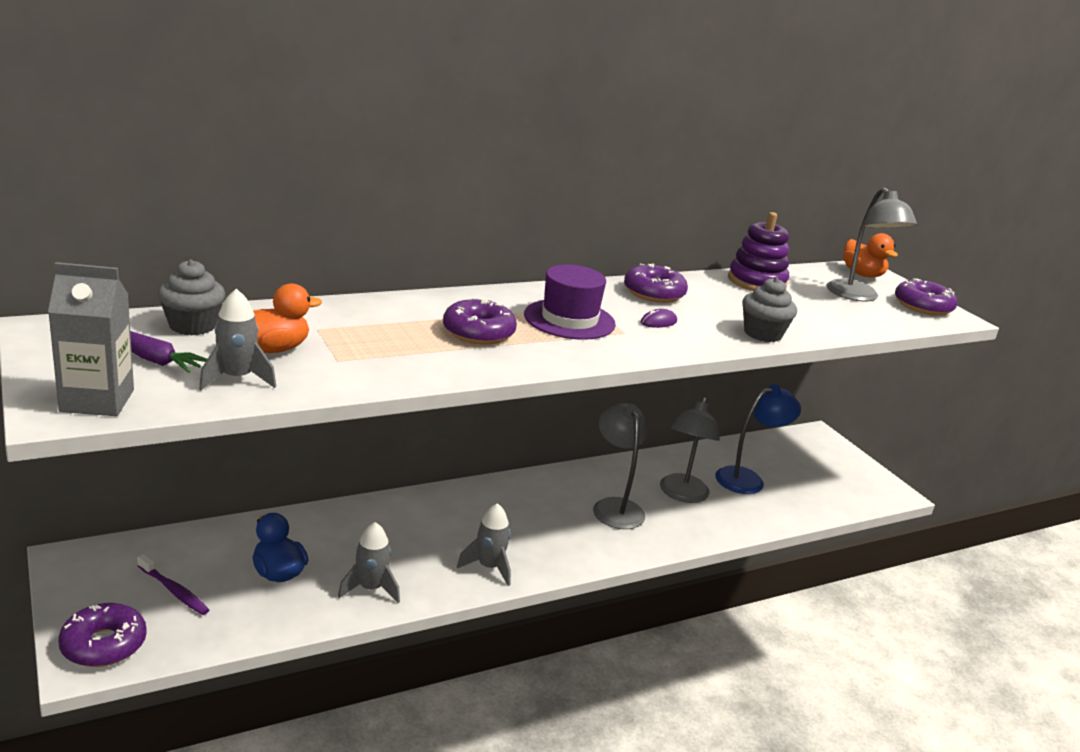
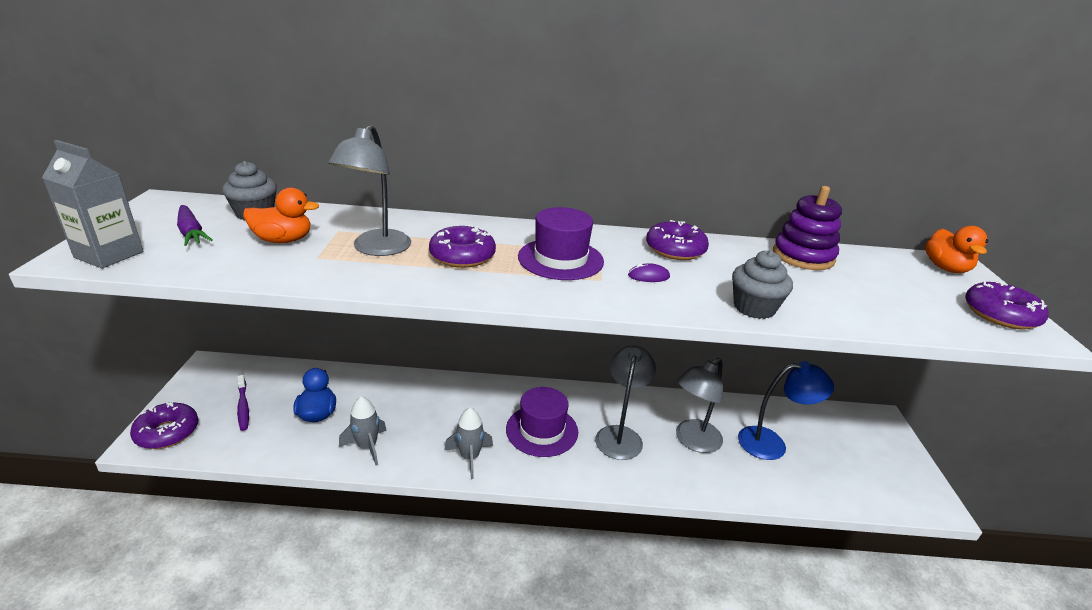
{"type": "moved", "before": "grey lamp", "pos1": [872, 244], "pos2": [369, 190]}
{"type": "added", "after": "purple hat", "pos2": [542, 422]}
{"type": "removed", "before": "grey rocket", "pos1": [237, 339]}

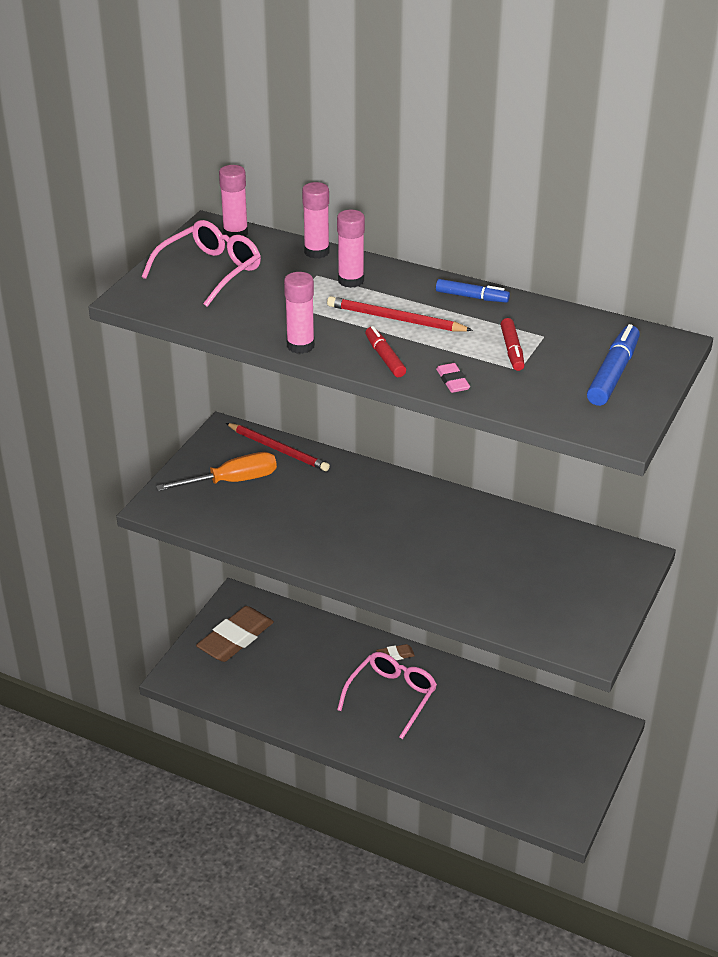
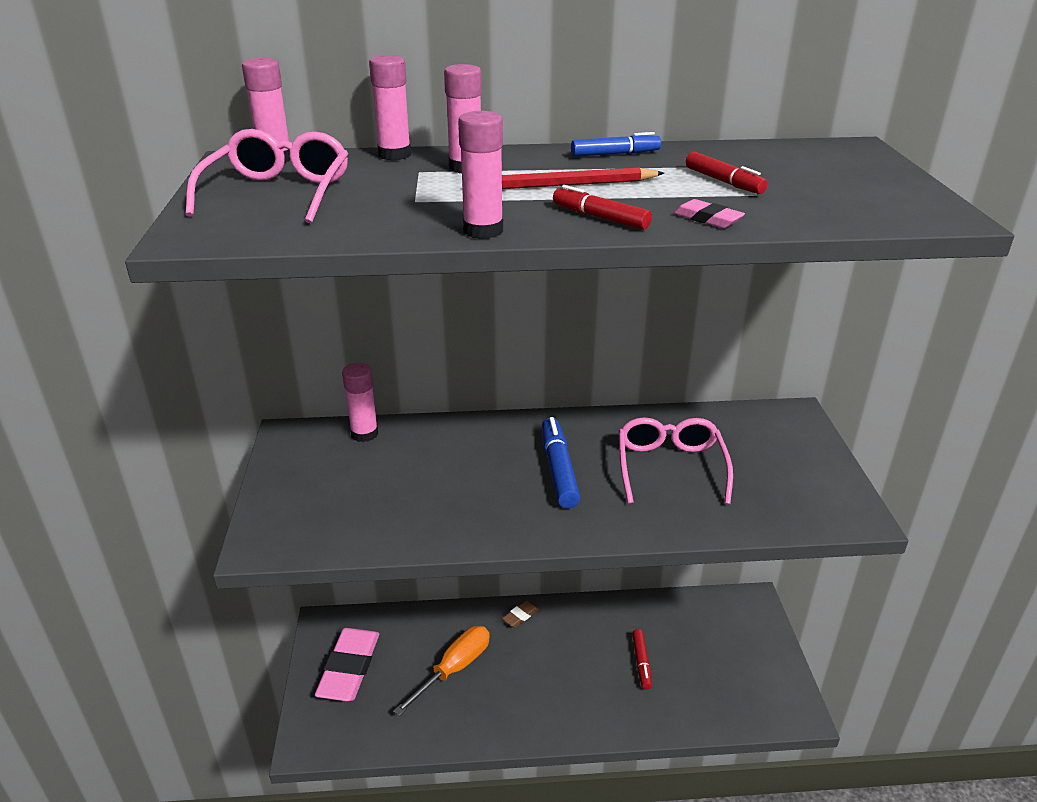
{"type": "recoloured", "before": "brown eraser", "after": "pink eraser", "pos1": [235, 634], "pos2": [347, 664]}
{"type": "replaced", "before": "red pencil", "after": "pink glue stick", "pos1": [278, 447], "pos2": [360, 402]}
{"type": "moved", "before": "orange screwdriver", "pos1": [216, 471], "pos2": [441, 671]}
{"type": "moved", "before": "blue marker", "pos1": [613, 365], "pos2": [561, 462]}
{"type": "moved", "before": "pink glasses", "pos1": [387, 695], "pos2": [676, 461]}
{"type": "added", "after": "red marker", "pos2": [642, 659]}

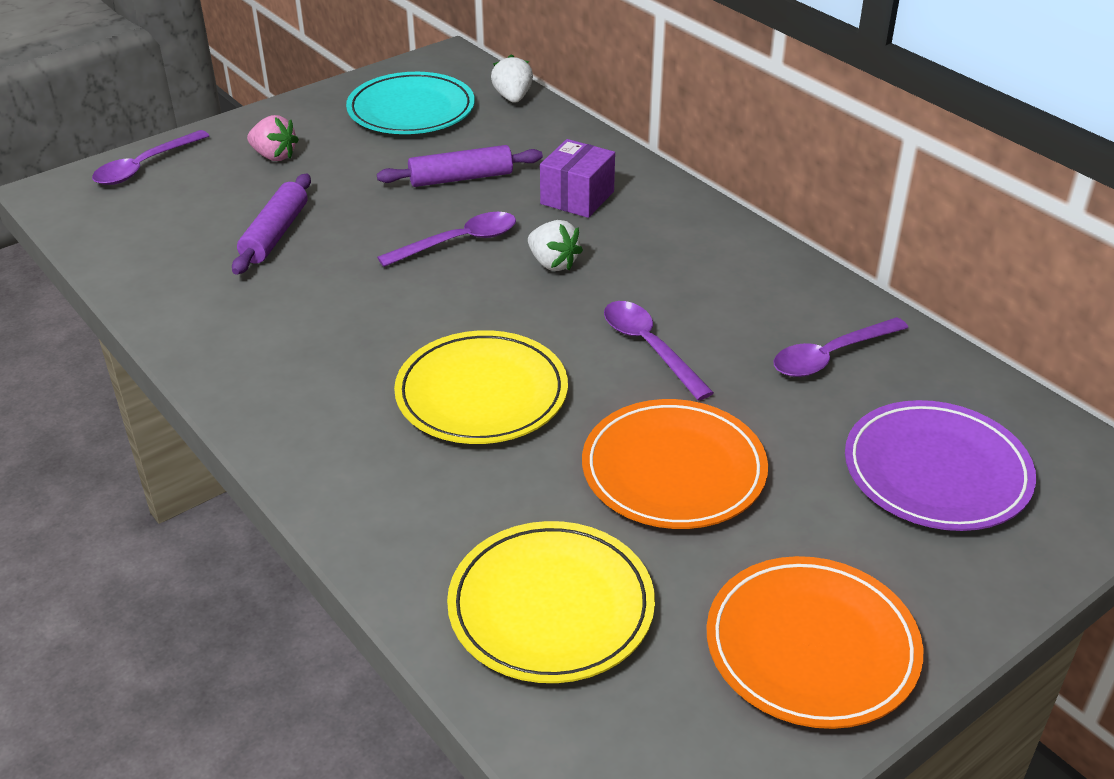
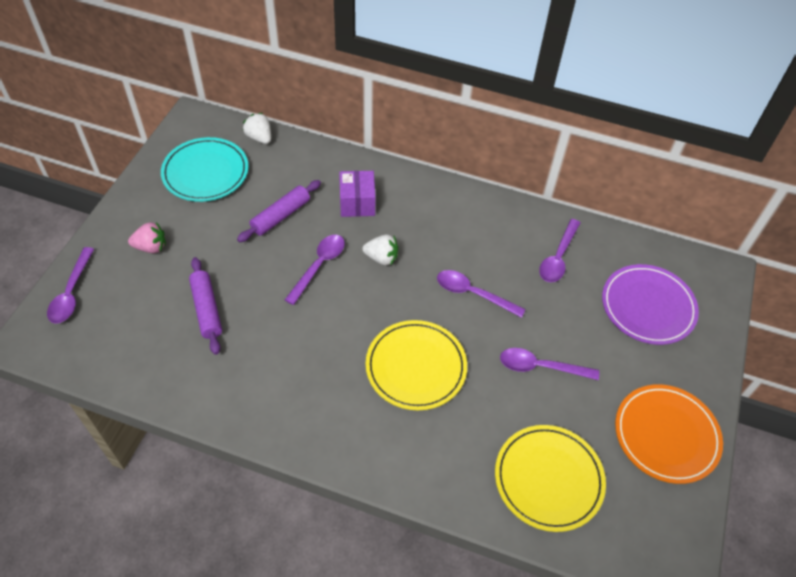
{"type": "replaced", "before": "orange plate", "after": "purple spoon", "pos1": [675, 464], "pos2": [549, 364]}

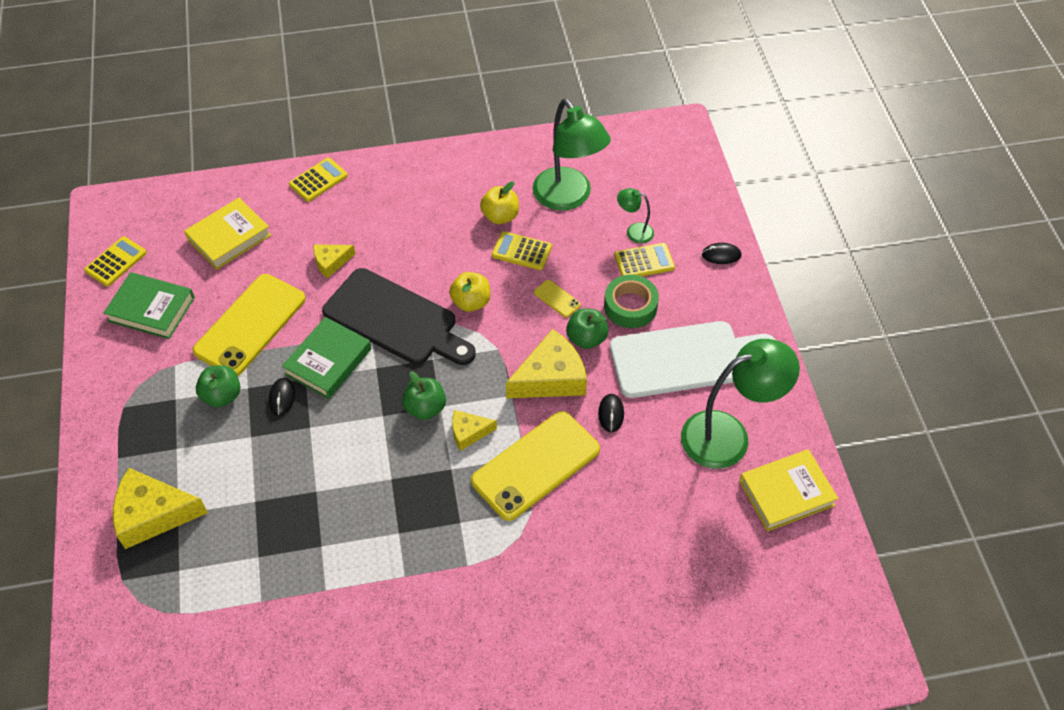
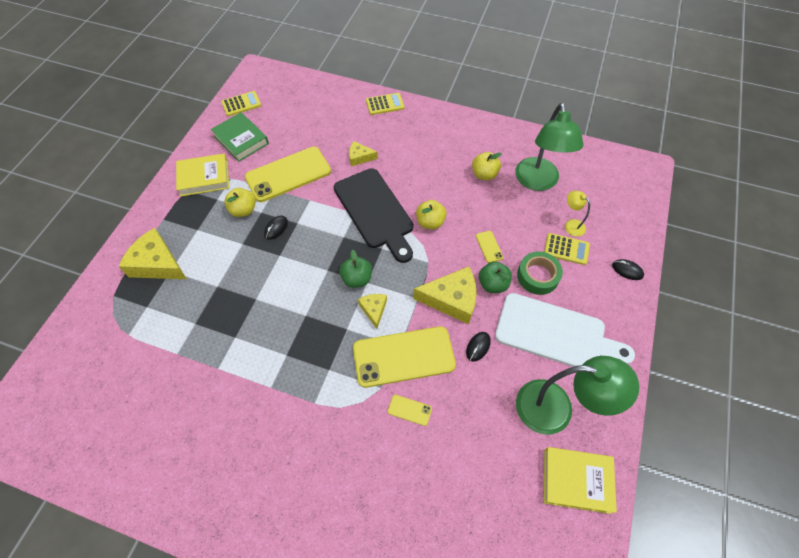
{"type": "moved", "before": "yellow book", "pos1": [227, 234], "pos2": [202, 175]}
{"type": "recoloured", "before": "green apple", "after": "yellow apple", "pos1": [218, 386], "pos2": [240, 202]}
{"type": "turned", "before": "yellow cheese", "pos1": [474, 430], "pos2": [372, 311], "turn": 60}
{"type": "added", "after": "yellow phone", "pos2": [410, 410]}
{"type": "recoloured", "before": "green lamp", "after": "yellow lamp", "pos1": [635, 216], "pos2": [577, 214]}
{"type": "removed", "before": "green book", "pos1": [326, 358]}
{"type": "removed", "before": "yellow calculator", "pos1": [522, 250]}

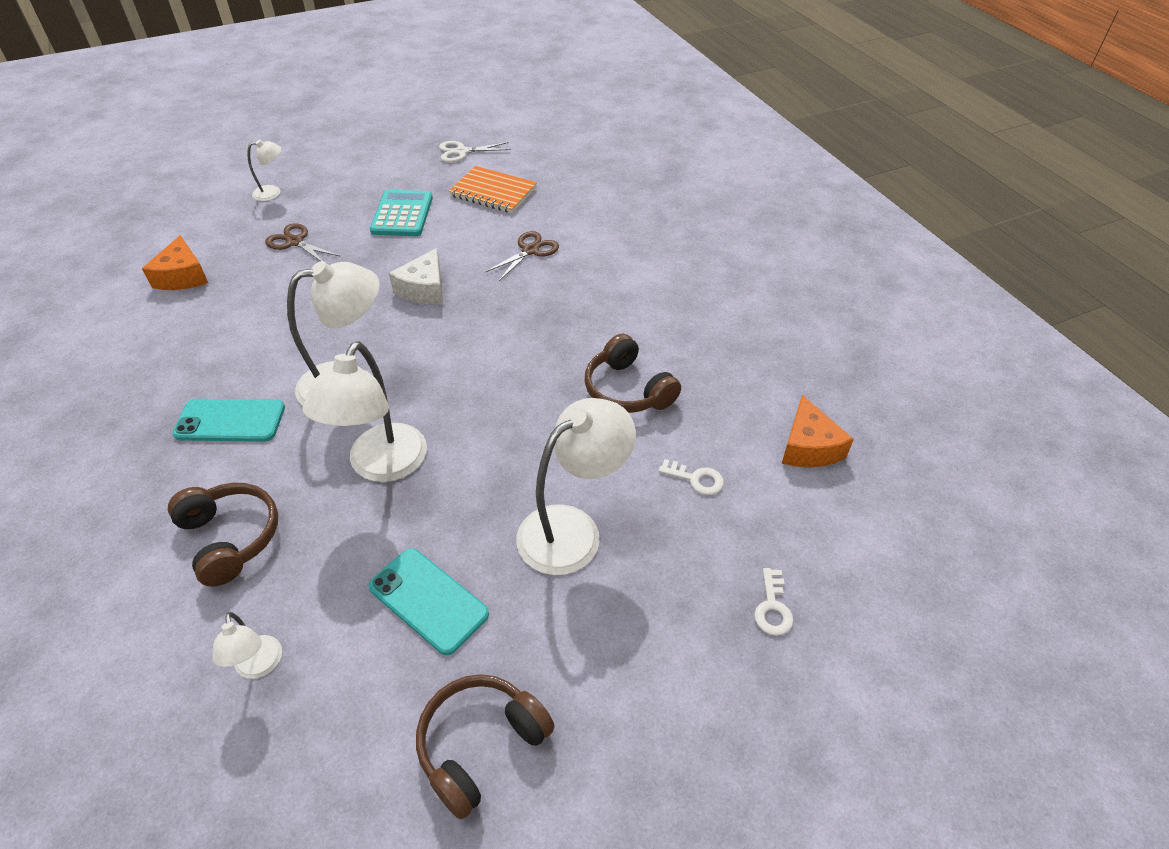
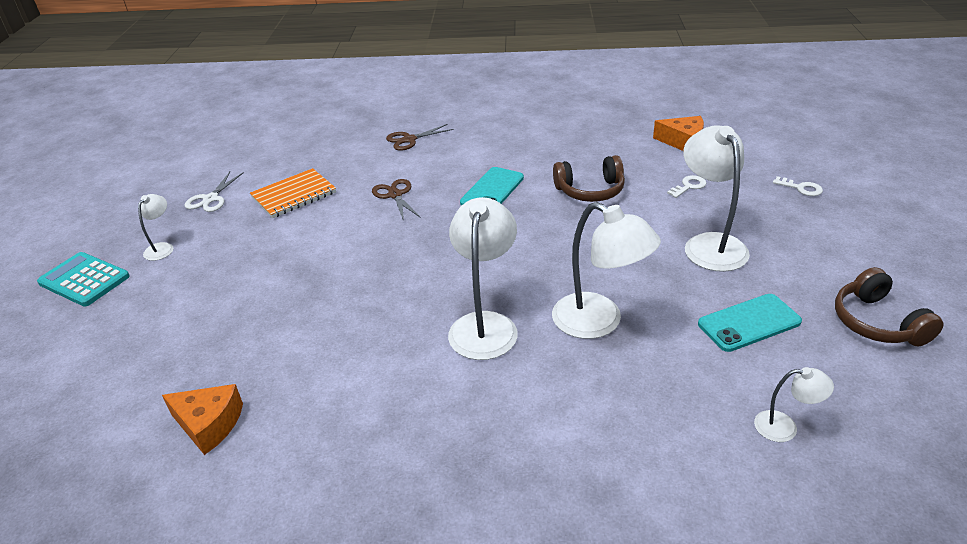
{"type": "moved", "before": "turquoise calculator", "pos1": [401, 213], "pos2": [83, 279]}
{"type": "moved", "before": "white lamp", "pos1": [264, 170], "pos2": [156, 227]}
{"type": "moved", "before": "brown scissors", "pos1": [303, 242], "pos2": [420, 137]}
{"type": "moved", "before": "turquoise phone", "pos1": [228, 420], "pos2": [492, 186]}
{"type": "removed", "before": "brown headphones", "pos1": [223, 535]}
{"type": "removed", "before": "white cheese", "pos1": [416, 276]}

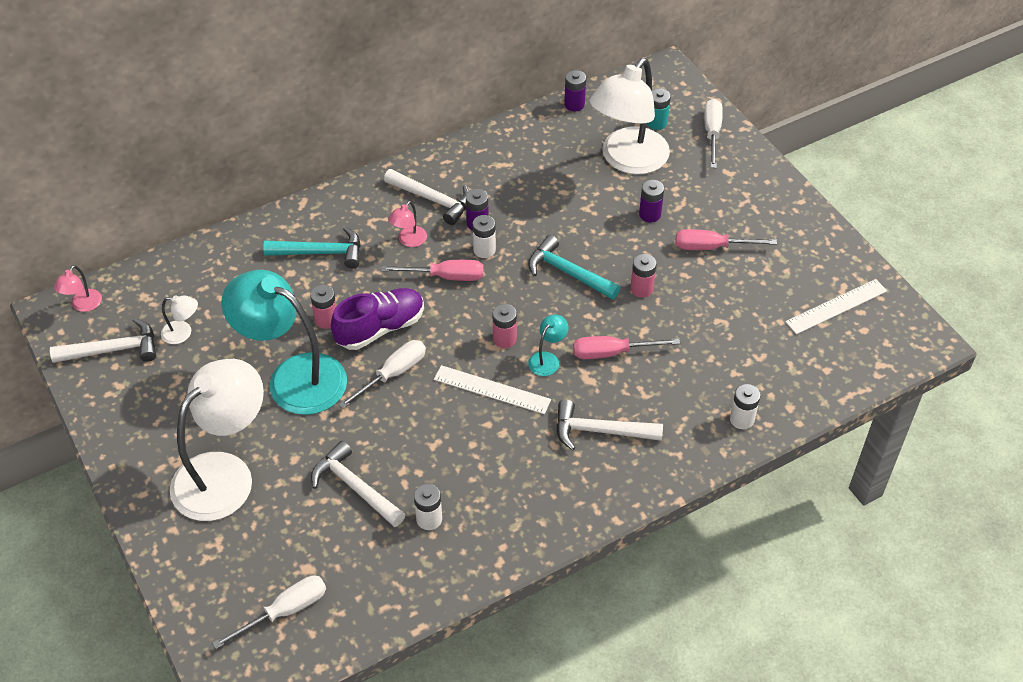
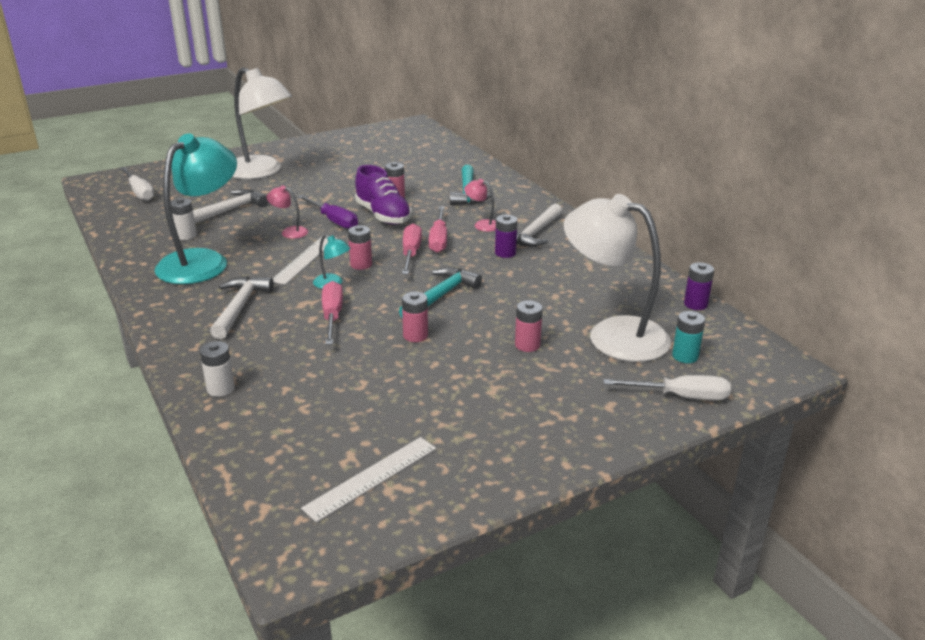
{"type": "moved", "before": "turquoise lamp", "pos1": [284, 342], "pos2": [195, 209]}
{"type": "moved", "before": "pink lamp", "pos1": [78, 288], "pos2": [287, 212]}
{"type": "recoloured", "before": "white screwdriver", "after": "purple screwdriver", "pos1": [382, 374], "pos2": [328, 212]}
{"type": "turned", "before": "white ruler", "pos1": [836, 306], "pos2": [368, 479], "turn": 75}
{"type": "moved", "before": "pink screwdriver", "pos1": [726, 239], "pos2": [412, 249]}
{"type": "recoloured", "before": "purple battery", "after": "pink battery", "pos1": [651, 201], "pos2": [529, 326]}
{"type": "removed", "before": "white hammer", "pos1": [103, 340]}
{"type": "removed", "before": "white lamp", "pos1": [179, 319]}
{"type": "removed", "before": "white battery", "pos1": [484, 236]}

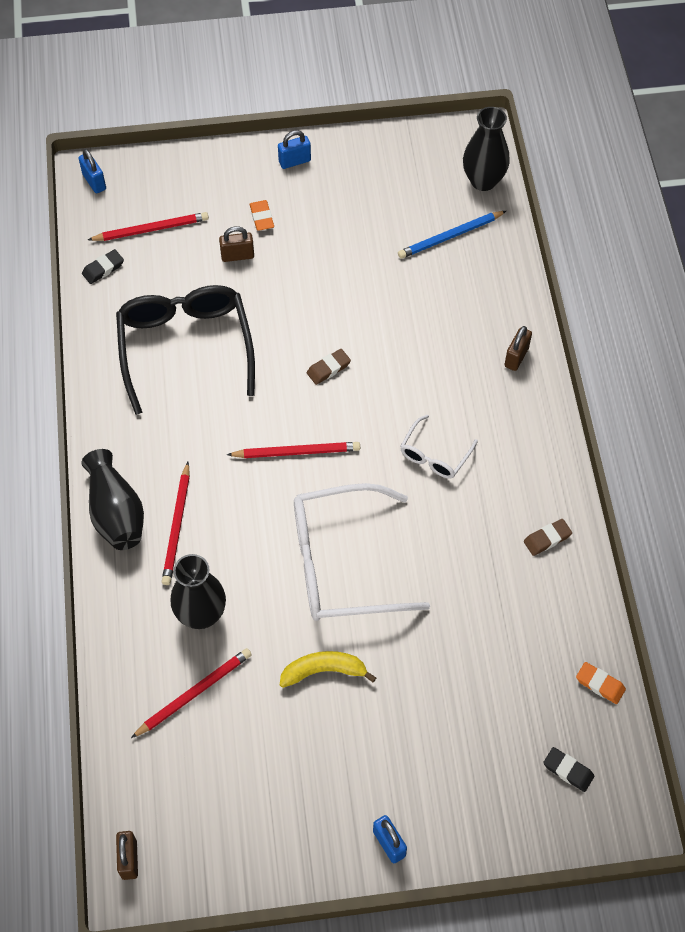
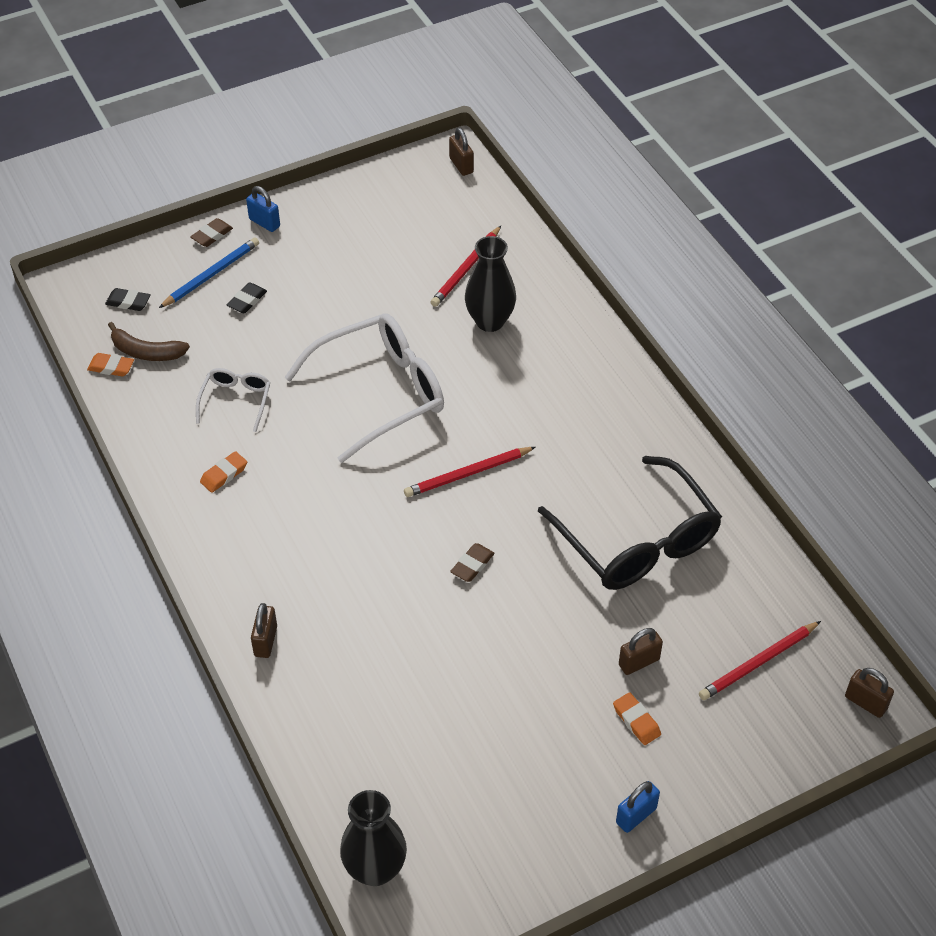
{"type": "added", "after": "brown banana", "pos2": [149, 341]}
{"type": "moved", "before": "blue pencil", "pos1": [452, 235], "pos2": [209, 273]}
{"type": "moved", "before": "brown eraser", "pos1": [548, 537], "pos2": [211, 232]}
{"type": "moved", "before": "white glasses", "pos1": [439, 447], "pos2": [233, 400]}
{"type": "added", "after": "orange eraser", "pos2": [223, 472]}
{"type": "moved", "before": "black eraser", "pos1": [103, 266], "pos2": [247, 298]}
{"type": "recoloured", "before": "blue padlock", "after": "brown padlock", "pos1": [92, 171], "pos2": [869, 693]}
{"type": "removed", "before": "black vase", "pos1": [112, 499]}
{"type": "removed", "before": "red pencil", "pos1": [176, 523]}
{"type": "removed", "before": "yellow banana", "pos1": [328, 669]}

